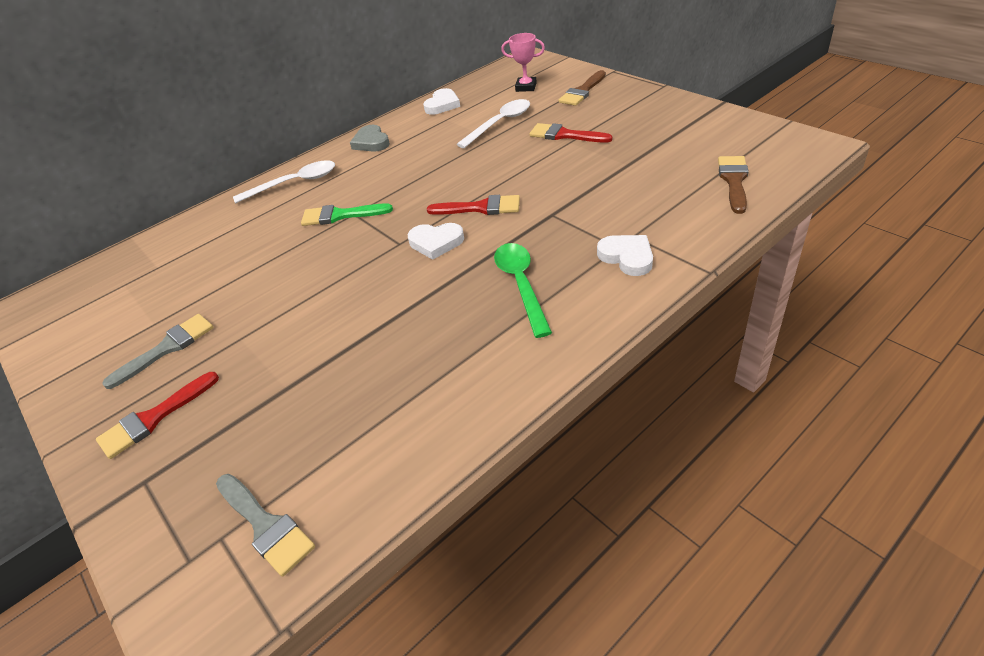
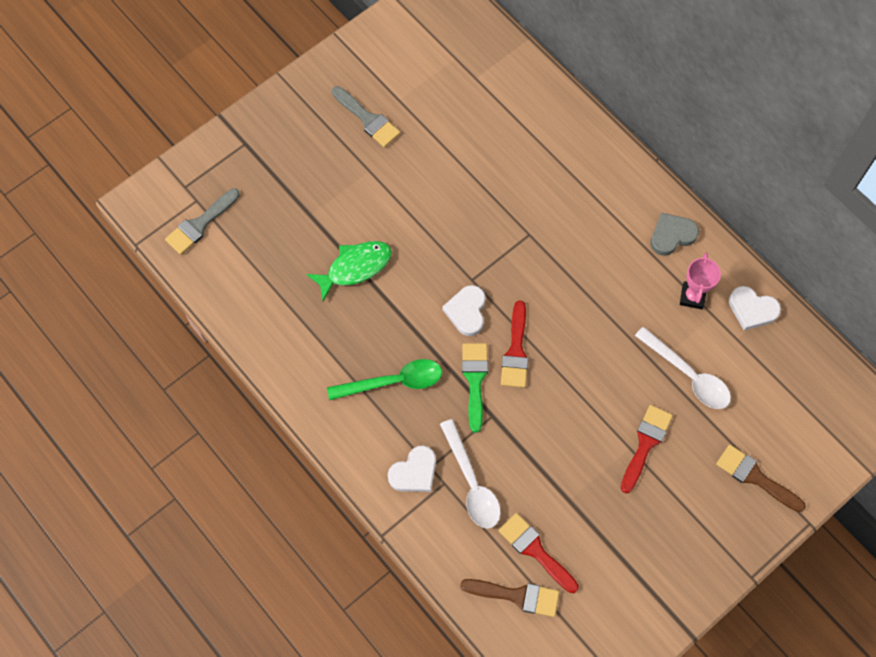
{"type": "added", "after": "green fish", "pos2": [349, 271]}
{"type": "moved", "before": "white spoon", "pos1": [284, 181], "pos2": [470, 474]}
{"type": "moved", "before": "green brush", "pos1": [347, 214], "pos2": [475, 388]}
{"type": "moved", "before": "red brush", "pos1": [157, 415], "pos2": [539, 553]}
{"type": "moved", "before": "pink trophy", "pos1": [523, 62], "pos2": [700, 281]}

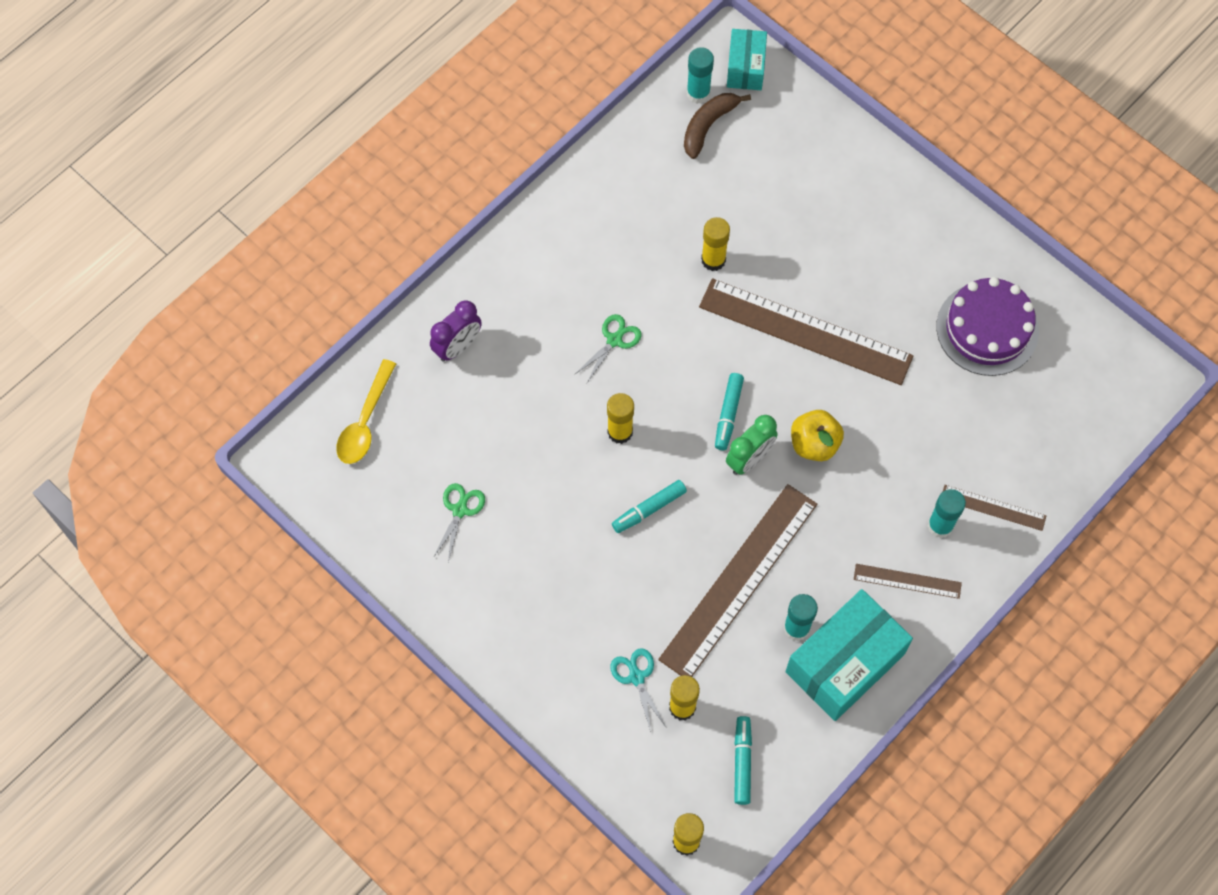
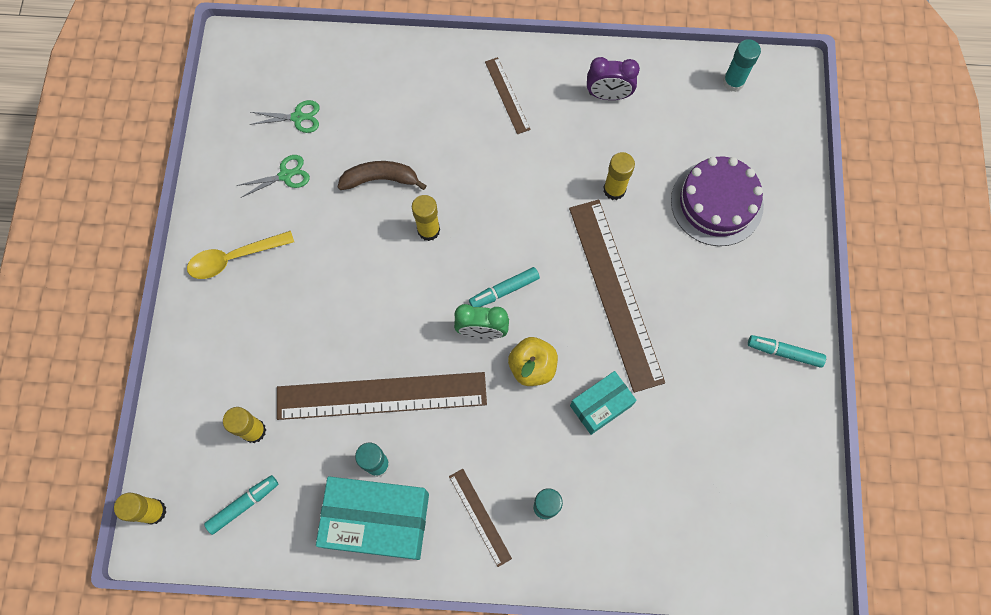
{"type": "moved", "before": "yellow spoon", "pos1": [366, 411], "pos2": [240, 255]}
{"type": "moved", "before": "green scissors", "pos1": [608, 348], "pos2": [285, 116]}
{"type": "moved", "before": "brown banana", "pos1": [717, 126], "pos2": [382, 175]}
{"type": "moved", "before": "brown ruler", "pos1": [994, 508], "pos2": [508, 95]}
{"type": "moved", "before": "turquoise box", "pos1": [747, 59], "pos2": [603, 403]}
{"type": "moved", "before": "purple clock", "pos1": [456, 331], "pos2": [613, 78]}
{"type": "moved", "before": "purple cake", "pos1": [988, 326], "pos2": [717, 201]}
{"type": "moved", "before": "turquoise marker", "pos1": [649, 506], "pos2": [787, 351]}
{"type": "removed", "before": "turquoise scissors", "pos1": [638, 690]}

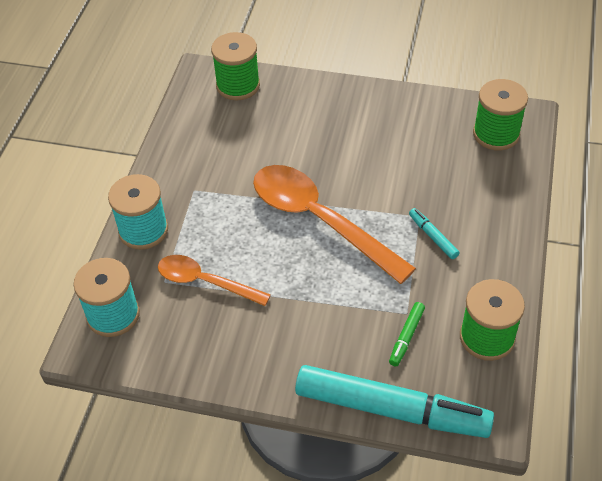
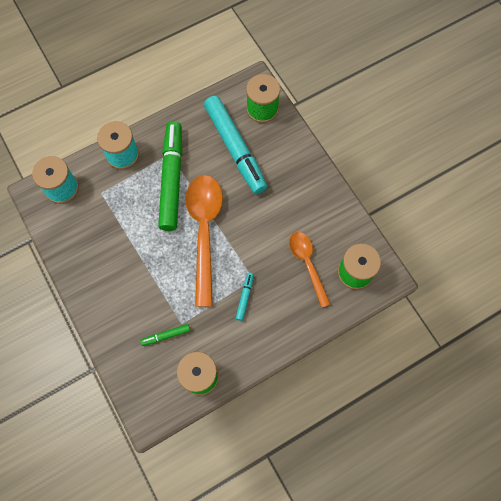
{"type": "added", "after": "green marker", "pos2": [170, 176]}
{"type": "moved", "before": "turquoise marker", "pos1": [394, 401], "pos2": [235, 145]}
{"type": "moved", "before": "orange spoon", "pos1": [214, 280], "pos2": [310, 270]}

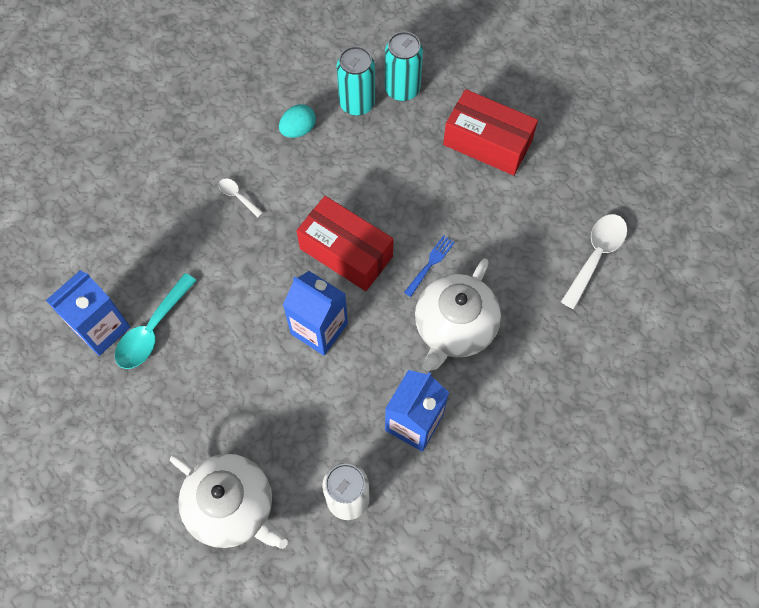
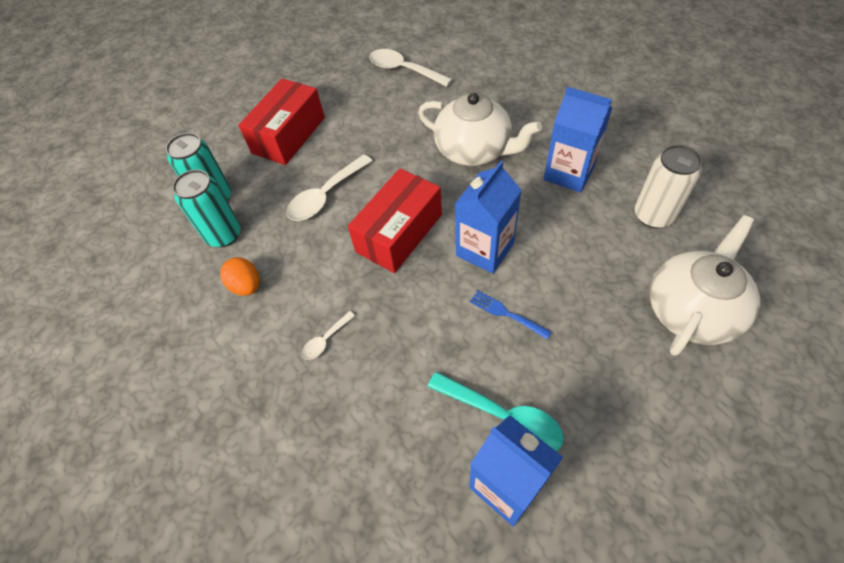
{"type": "recoloured", "before": "turquoise egg", "after": "orange egg", "pos1": [297, 121], "pos2": [239, 276]}
{"type": "added", "after": "white spoon", "pos2": [329, 187]}
{"type": "moved", "before": "blue fork", "pos1": [429, 266], "pos2": [511, 314]}

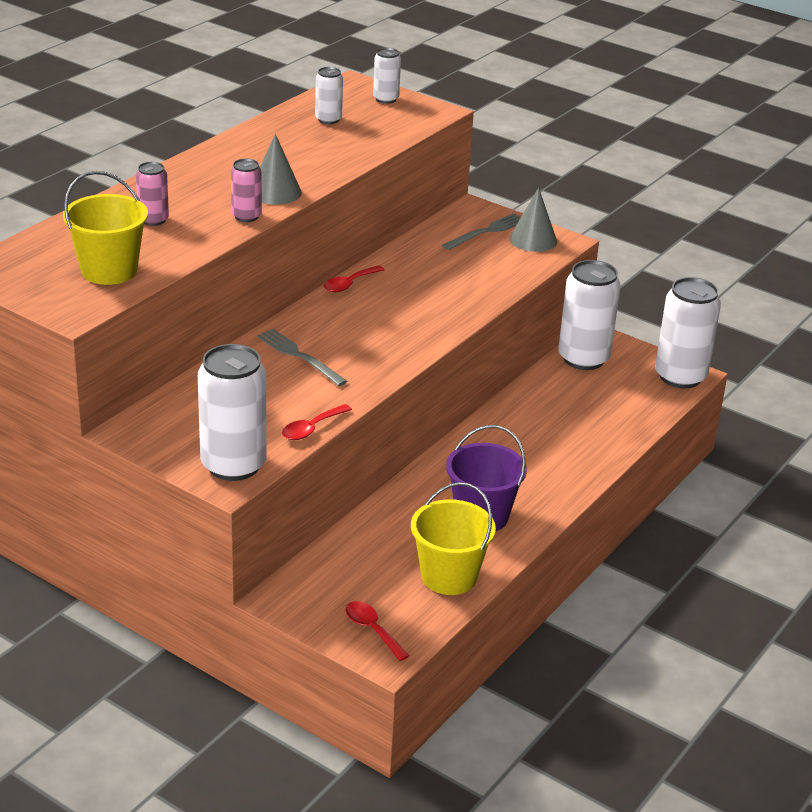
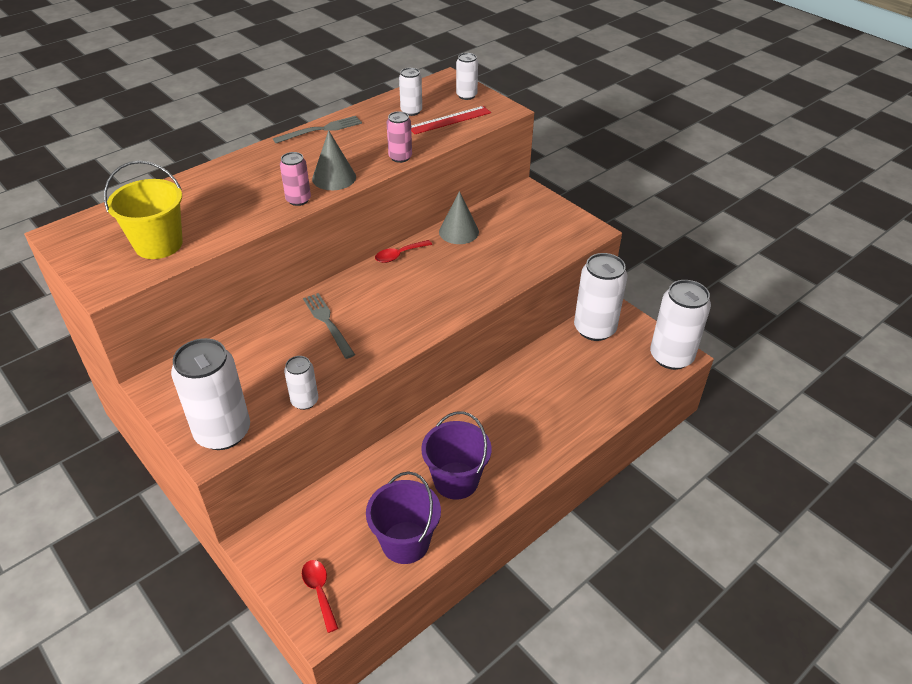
{"type": "moved", "before": "grey fork", "pos1": [481, 231], "pos2": [317, 129]}
{"type": "replaced", "before": "red spoon", "after": "white can", "pos1": [317, 422], "pos2": [301, 383]}
{"type": "recoloured", "before": "yellow bucket", "after": "purple bucket", "pos1": [453, 538], "pos2": [403, 518]}
{"type": "moved", "before": "pink can", "pos1": [152, 194], "pos2": [399, 137]}
{"type": "added", "after": "red ruler", "pos2": [451, 120]}
{"type": "moved", "before": "grey cone", "pos1": [533, 220], "pos2": [459, 217]}

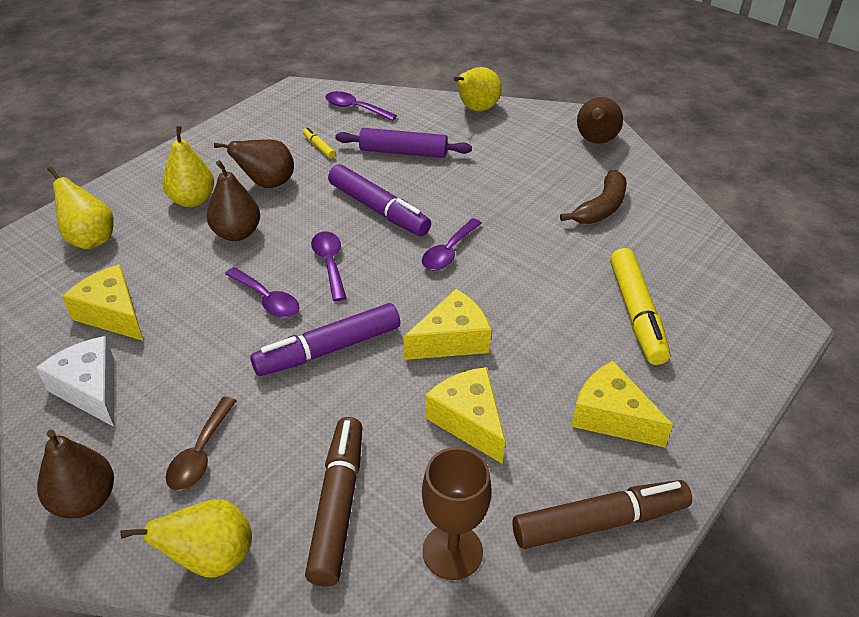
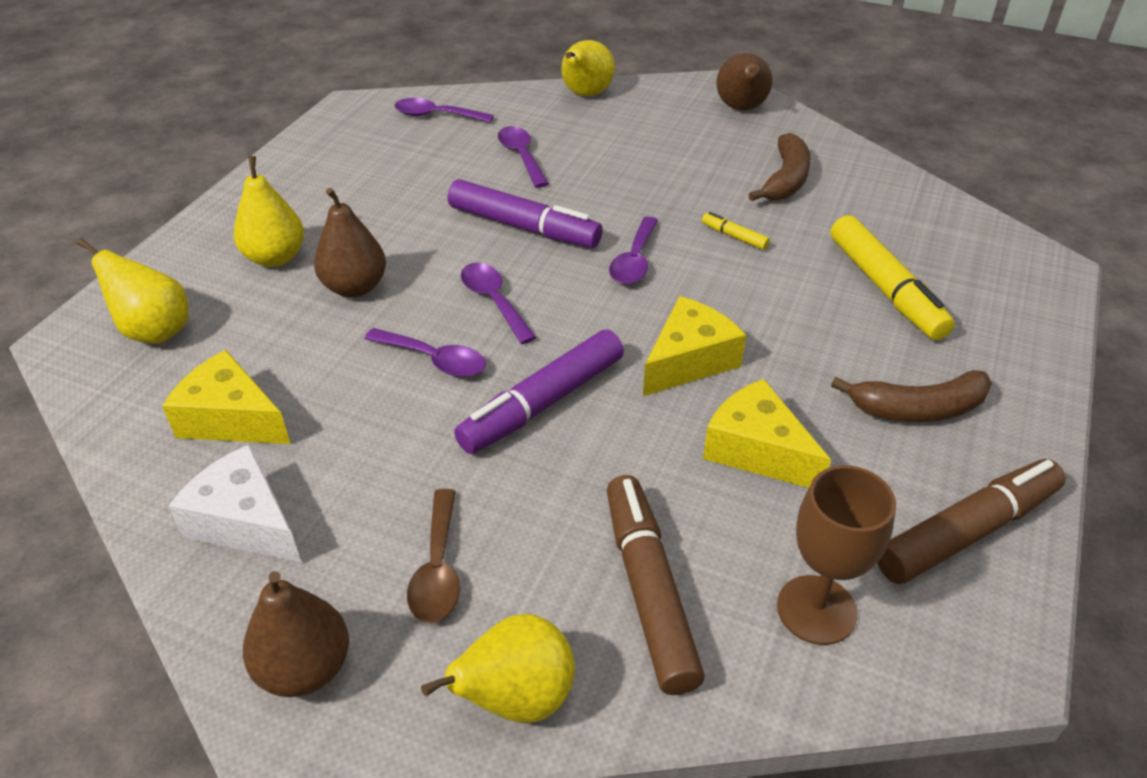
{"type": "replaced", "before": "purple rolling pin", "after": "purple spoon", "pos1": [403, 143], "pos2": [523, 157]}
{"type": "moved", "before": "yellow marker", "pos1": [319, 143], "pos2": [736, 231]}
{"type": "replaced", "before": "yellow cheese", "after": "brown banana", "pos1": [622, 404], "pos2": [911, 396]}
{"type": "removed", "before": "brown pear", "pos1": [254, 163]}

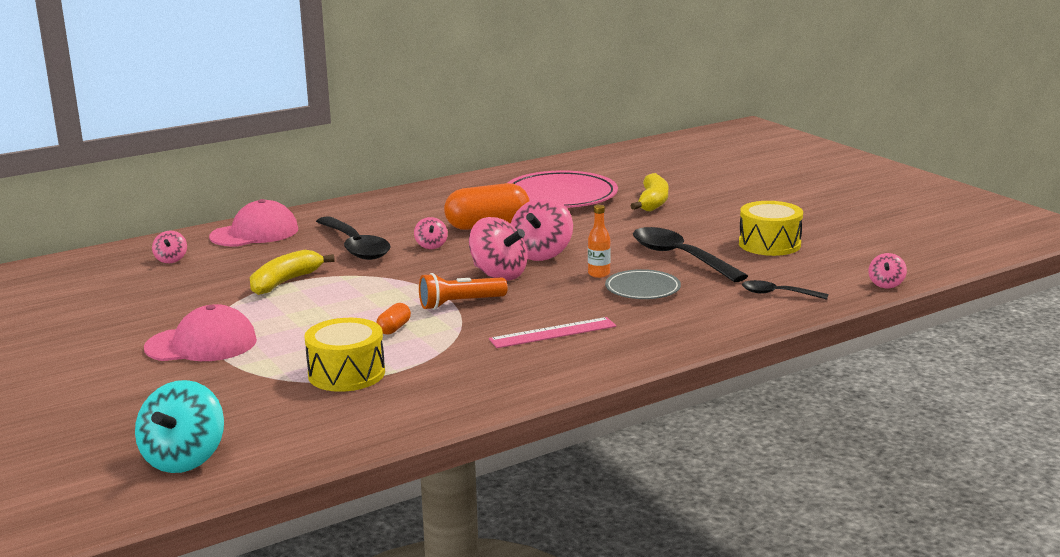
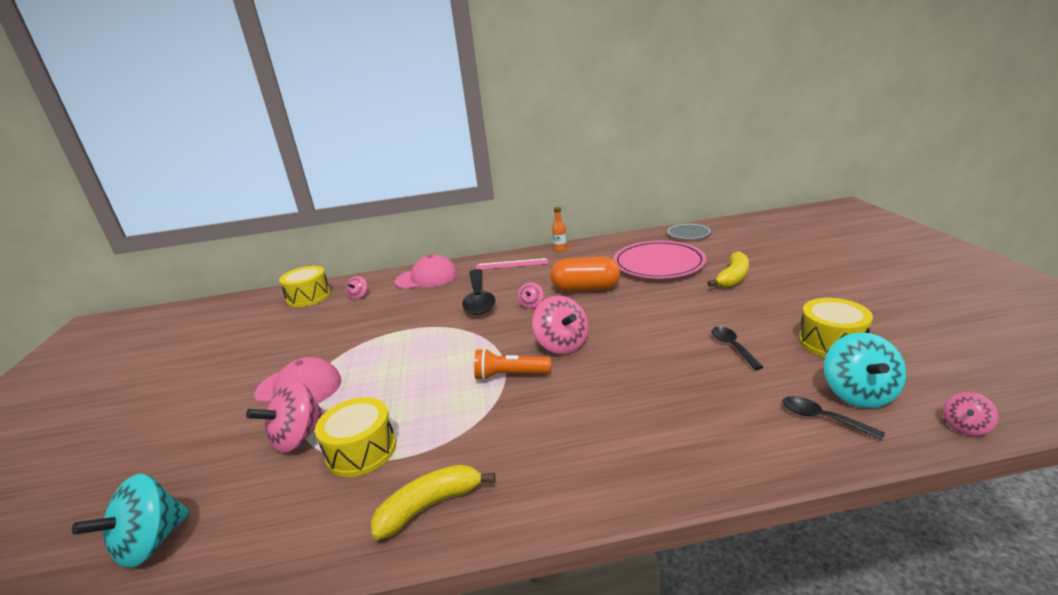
{"type": "moved", "before": "pink spinning top", "pos1": [542, 229], "pos2": [285, 416]}
{"type": "added", "after": "yellow drum", "pos2": [305, 286]}
{"type": "moved", "before": "yellow banana", "pos1": [292, 272], "pos2": [433, 502]}
{"type": "moved", "before": "pink ruler", "pos1": [552, 332], "pos2": [512, 264]}
{"type": "moved", "before": "orange bottle", "pos1": [599, 241], "pos2": [559, 229]}
{"type": "moved", "before": "grey plate", "pos1": [643, 284], "pos2": [689, 231]}
{"type": "resized", "before": "black spoon", "pos1": [690, 254], "pos2": [737, 348], "scale": 0.54}
{"type": "added", "after": "turquoise spinning top", "pos2": [865, 370]}
{"type": "removed", "before": "orange capsule", "pos1": [393, 318]}

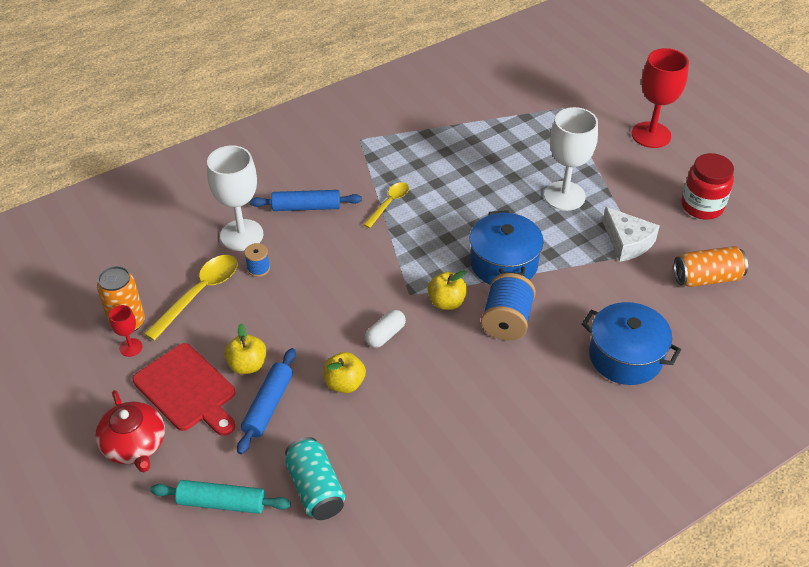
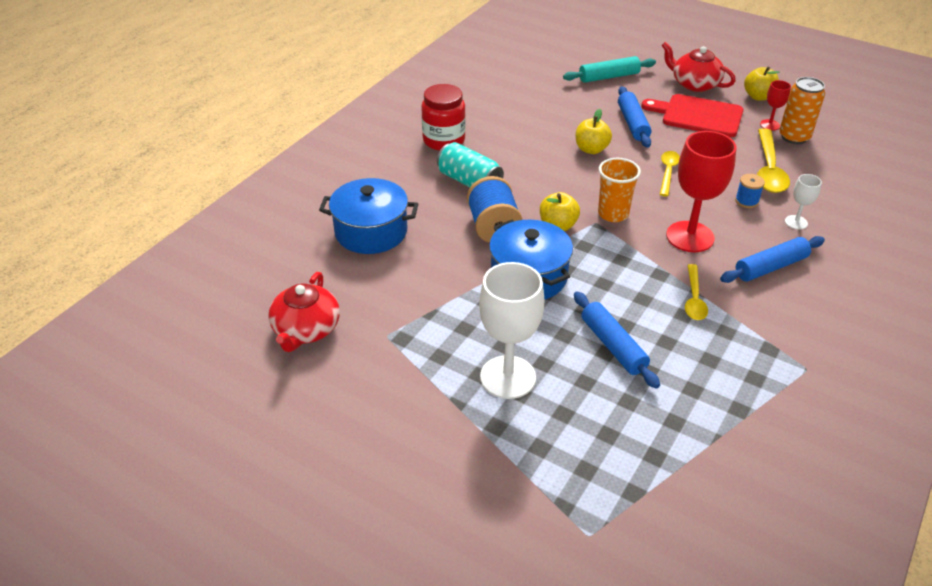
{"type": "replaced", "before": "orange can", "after": "red teapot", "pos1": [711, 266], "pos2": [304, 312]}
{"type": "moved", "before": "red jar", "pos1": [708, 186], "pos2": [443, 117]}
{"type": "moved", "before": "turquoise can", "pos1": [315, 478], "pos2": [470, 164]}
{"type": "added", "after": "blue rolling pin", "pos2": [617, 340]}
{"type": "added", "after": "orange cup", "pos2": [619, 190]}
{"type": "added", "after": "yellow spoon", "pos2": [670, 173]}
{"type": "moved", "before": "red goblet", "pos1": [660, 98], "pos2": [701, 191]}
{"type": "moved", "before": "yellow apple", "pos1": [245, 349], "pos2": [762, 83]}
{"type": "resized", "before": "white goblet", "pos1": [235, 198], "pos2": [803, 202], "scale": 0.48}
{"type": "removed", "before": "white capsule", "pos1": [385, 329]}
{"type": "removed", "before": "white cheese", "pos1": [631, 234]}

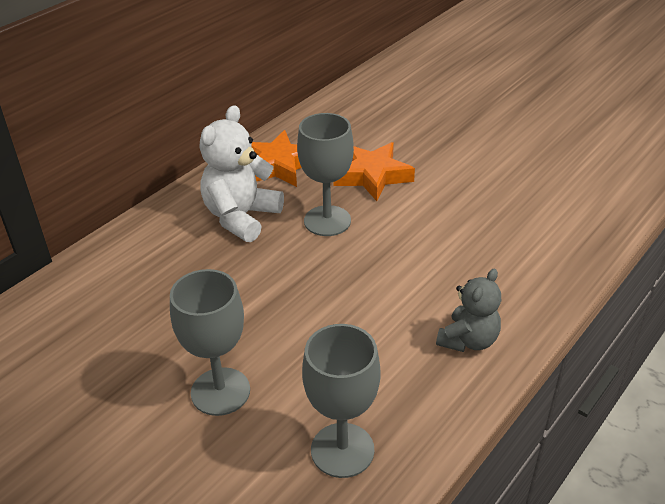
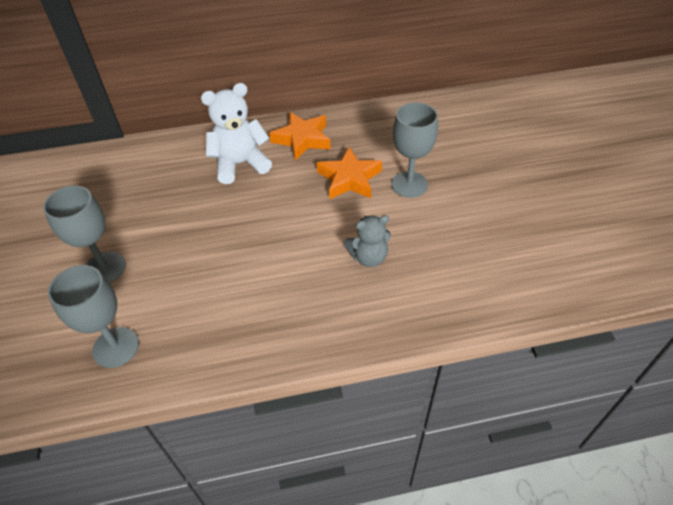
{"type": "moved", "before": "grey teddy bear", "pos1": [468, 310], "pos2": [367, 241]}
{"type": "moved", "before": "grey goblet", "pos1": [325, 174], "pos2": [414, 150]}

